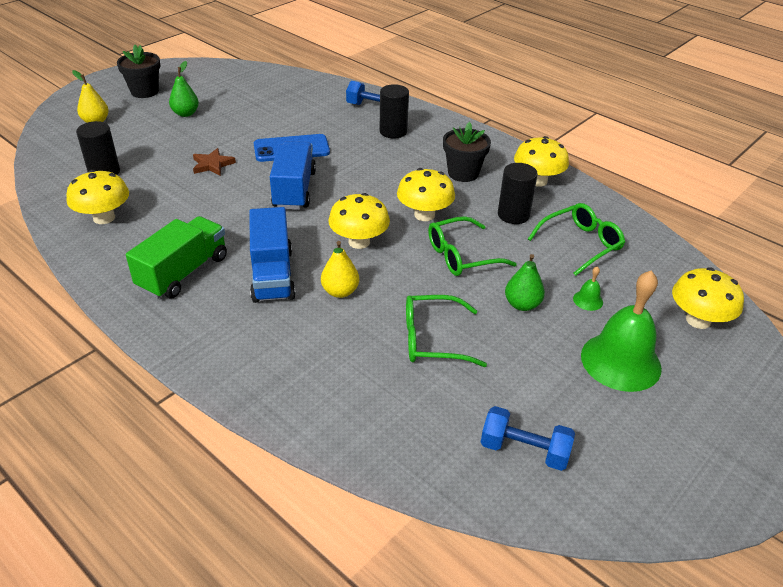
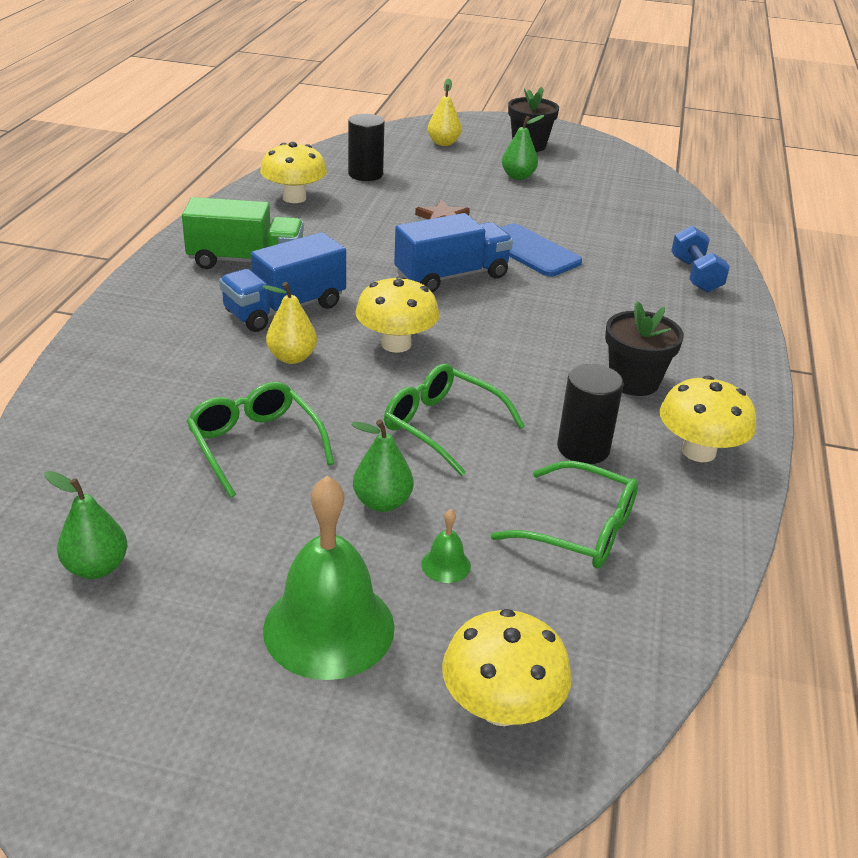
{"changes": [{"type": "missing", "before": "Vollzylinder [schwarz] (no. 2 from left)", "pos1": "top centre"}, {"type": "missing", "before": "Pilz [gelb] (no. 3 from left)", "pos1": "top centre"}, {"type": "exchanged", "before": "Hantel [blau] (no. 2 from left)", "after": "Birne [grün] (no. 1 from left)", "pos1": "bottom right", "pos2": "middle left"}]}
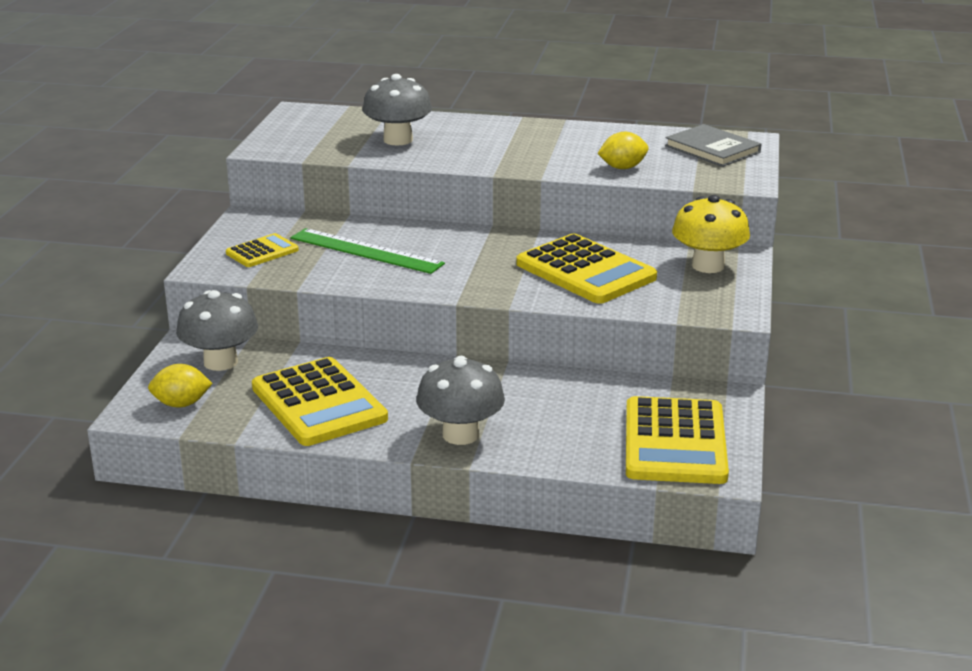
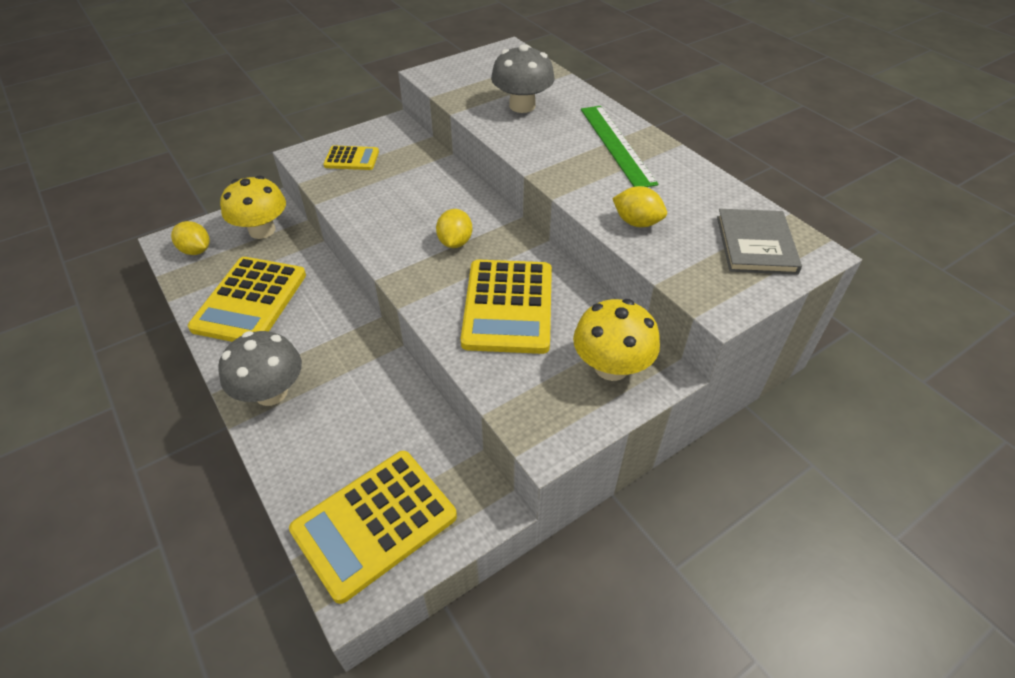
{"changes": [{"type": "colour", "before": "Pilz [grau] (no. 1 from left)", "after": "Pilz [gelb] (no. 1 from left)", "pos1": "middle left", "pos2": "top left"}, {"type": "relocated", "before": "Lineal [grün]", "pos1": "centre", "pos2": "top centre"}, {"type": "appeared", "after": "Zitrone [gelb] (no. 2 from left)", "pos2": "centre"}]}
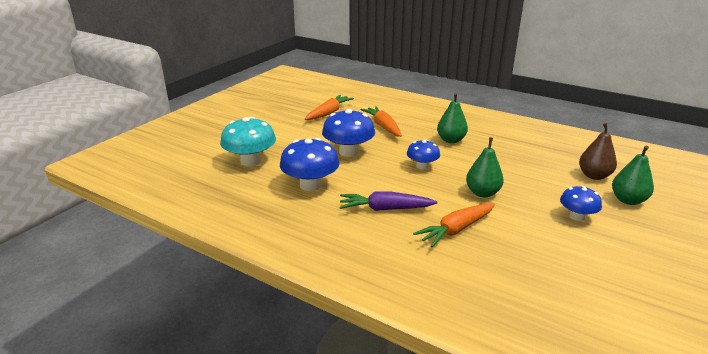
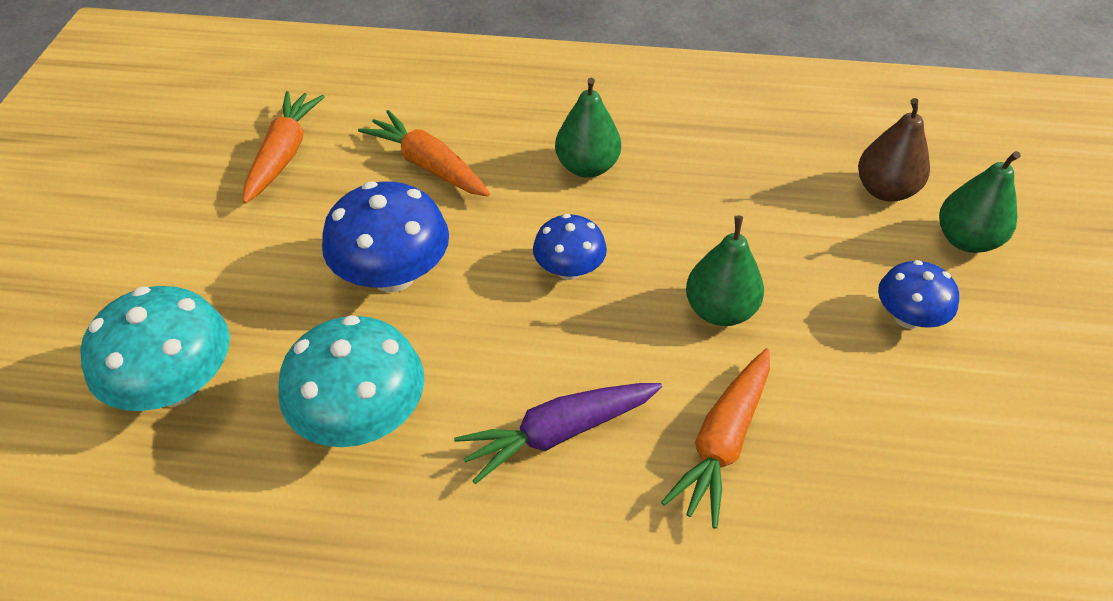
{"changes": [{"type": "colour", "before": "Pilz [blau] (no. 1 from left)", "after": "Pilz [türkis] (no. 2 from left)", "pos1": "centre", "pos2": "middle left"}]}
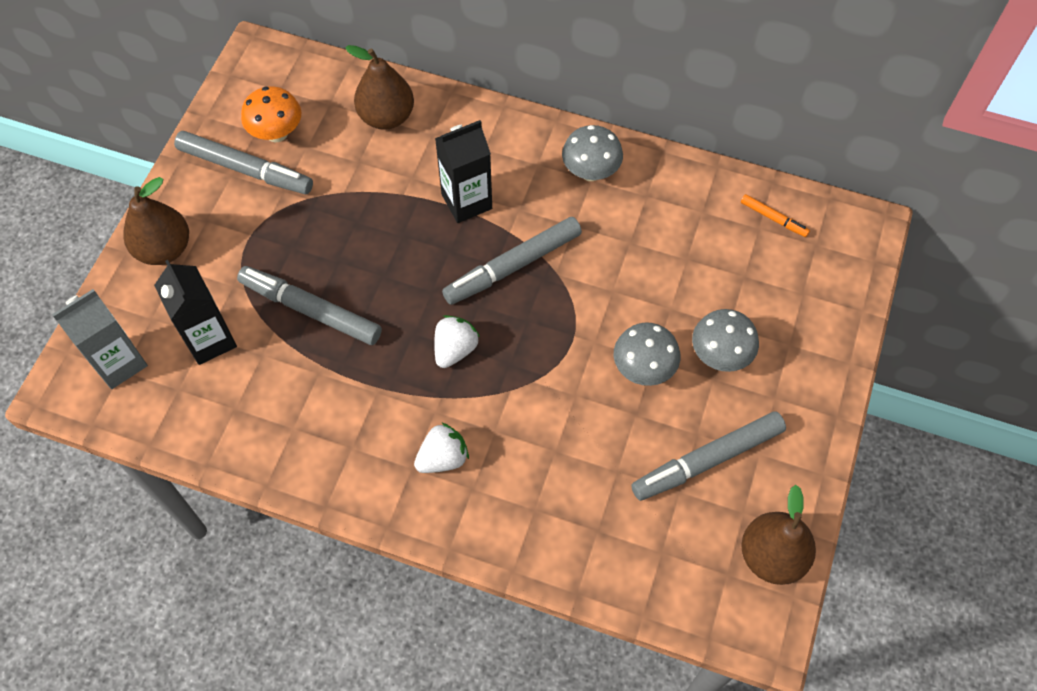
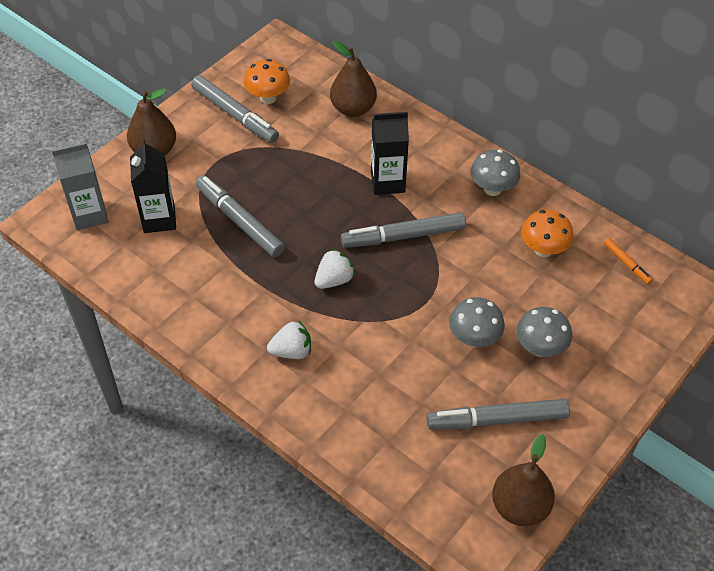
{"changes": [{"type": "appeared", "after": "Pilz [orange] (no. 2 from left)", "pos2": "middle right"}]}
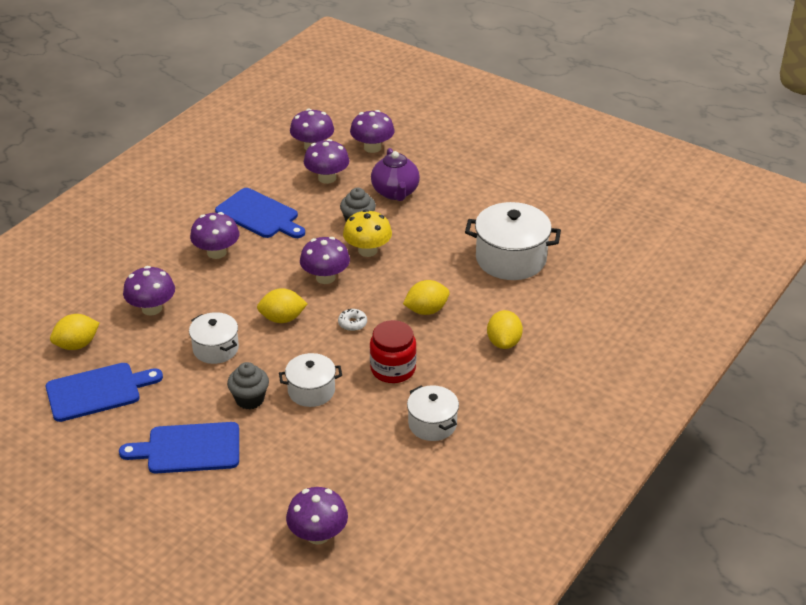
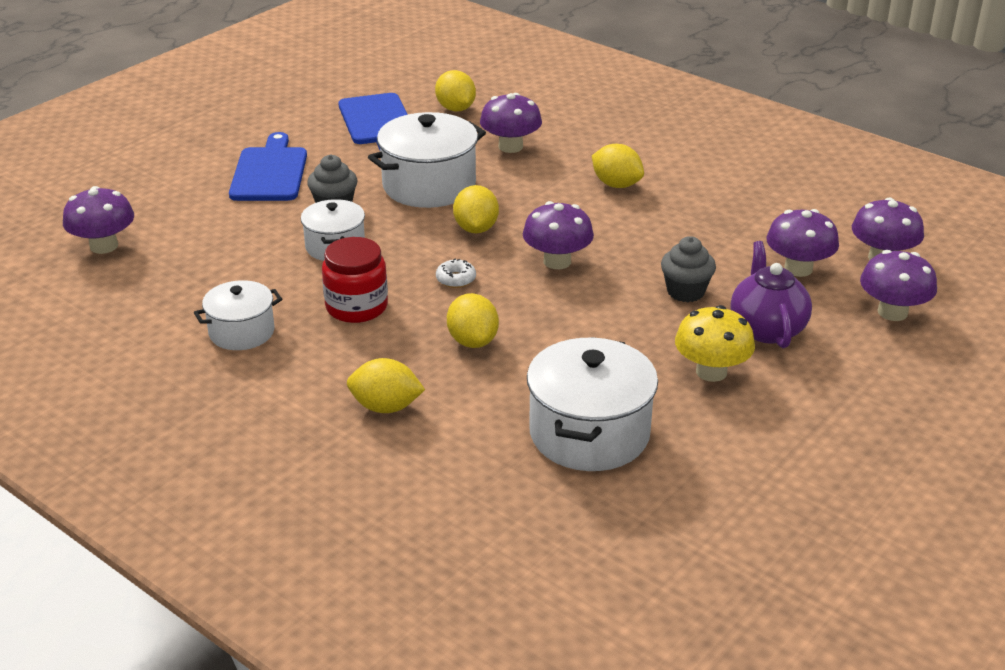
{"changes": [{"type": "size", "before": "Kochtopf [weiß] (no. 1 from left in the first image)", "pos1": "middle left", "pos2": "top centre", "scale": 1.67}, {"type": "exchanged", "before": "Pilz [lila] (no. 2 from left)", "after": "Zitrone [gelb] (no. 5 from left)", "pos1": "middle left", "pos2": "top centre"}, {"type": "missing", "before": "Schneidebrett [blau] (no. 3 from left)", "pos1": "middle left"}, {"type": "relocated", "before": "Pilz [gelb]", "pos1": "centre", "pos2": "middle right"}, {"type": "spun", "before": "Teekanne [lila]", "pos1": "top centre", "pos2": "middle right", "turn": 90}]}
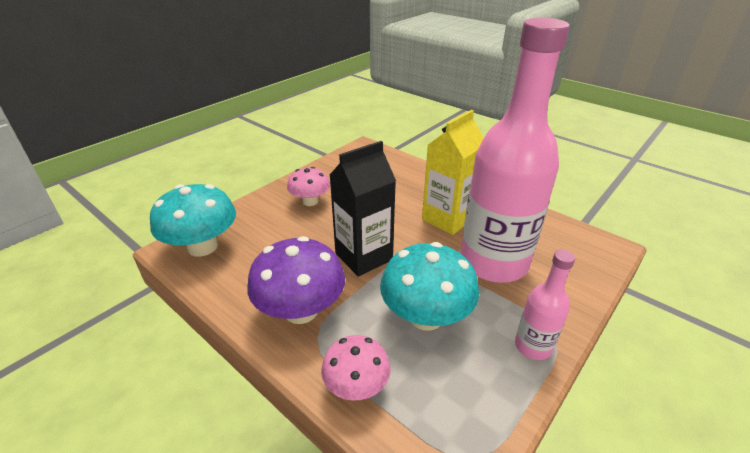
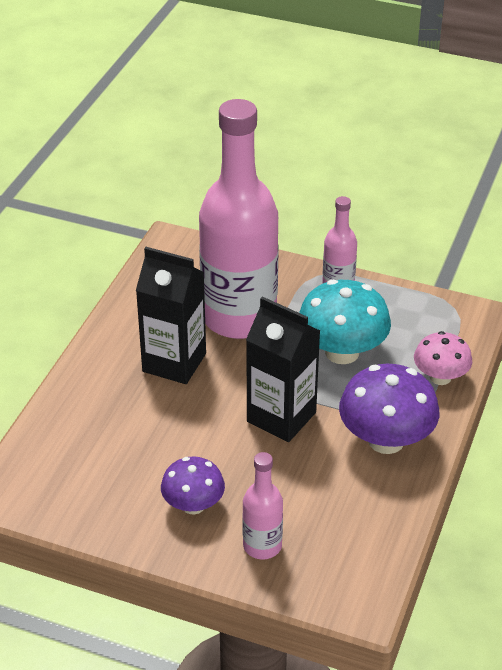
{"changes": [{"type": "missing", "before": "Pilz [türkis] (no. 1 from left)", "pos1": "middle left"}, {"type": "colour", "before": "Pilz [rosa] (no. 1 from left)", "after": "Pilz [lila] (no. 1 from left)", "pos1": "centre", "pos2": "bottom centre"}, {"type": "colour", "before": "Getränkekarton [gelb]", "after": "Getränkekarton [schwarz] (no. 1 from left)", "pos1": "centre", "pos2": "centre"}, {"type": "appeared", "after": "Flasche [rosa] (no. 2 from left)", "pos2": "bottom centre"}]}
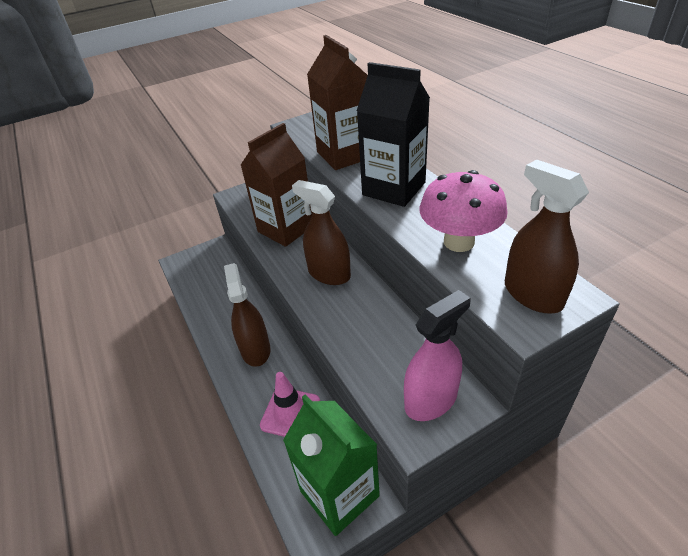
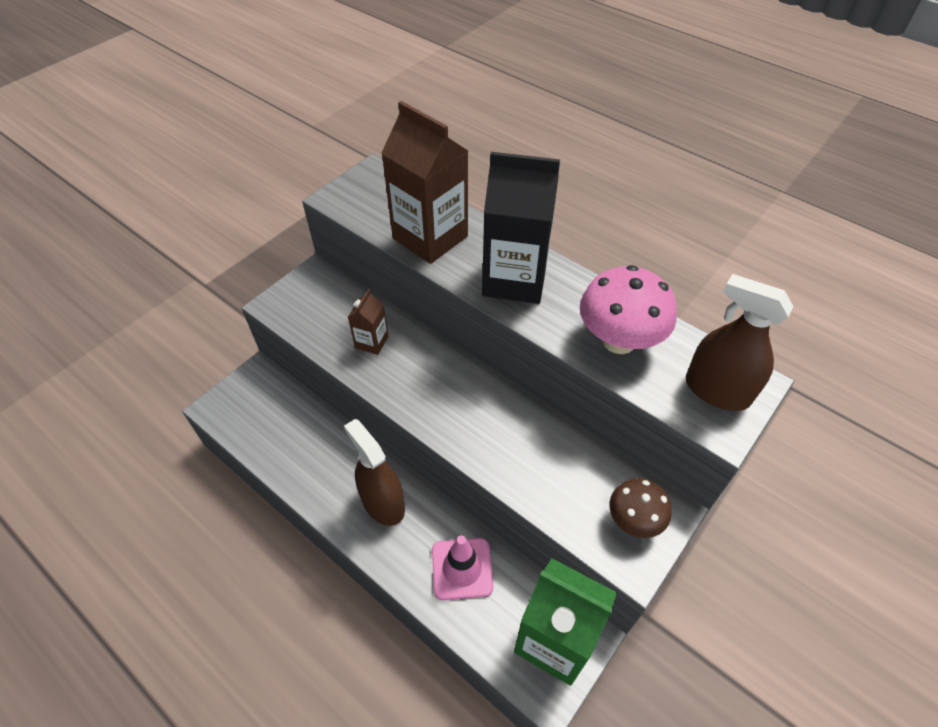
{"changes": [{"type": "size", "before": "Getränkekarton [braun] (no. 1 from left)", "pos1": "top centre", "pos2": "centre", "scale": 0.49}, {"type": "missing", "before": "Sprühflasche [braun] (no. 2 from left)", "pos1": "centre"}, {"type": "exchanged", "before": "Sprühflasche [rosa]", "after": "Pilz [braun]", "pos1": "centre", "pos2": "bottom right"}]}
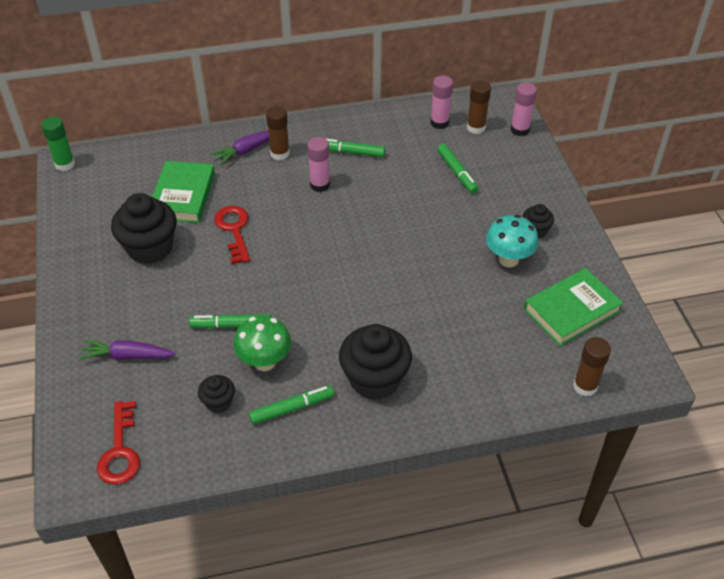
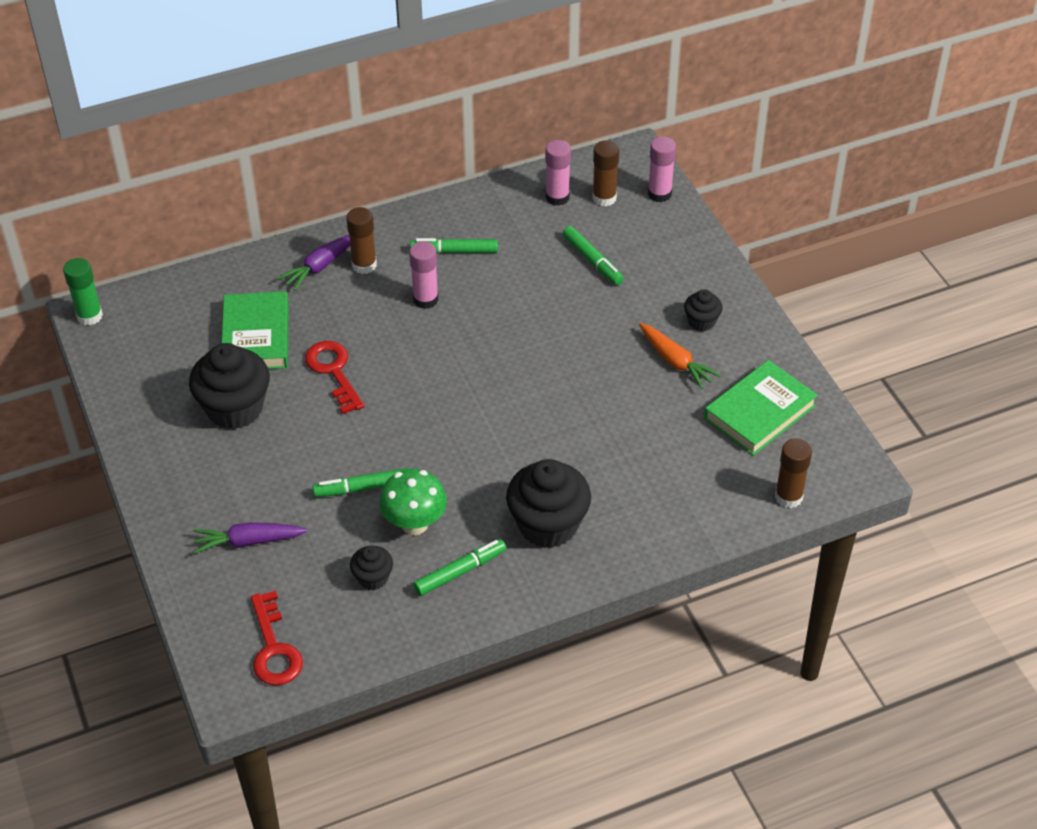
{"changes": [{"type": "exchanged", "before": "Pilz [türkis]", "after": "Karotte [orange]", "pos1": "middle right", "pos2": "centre"}]}
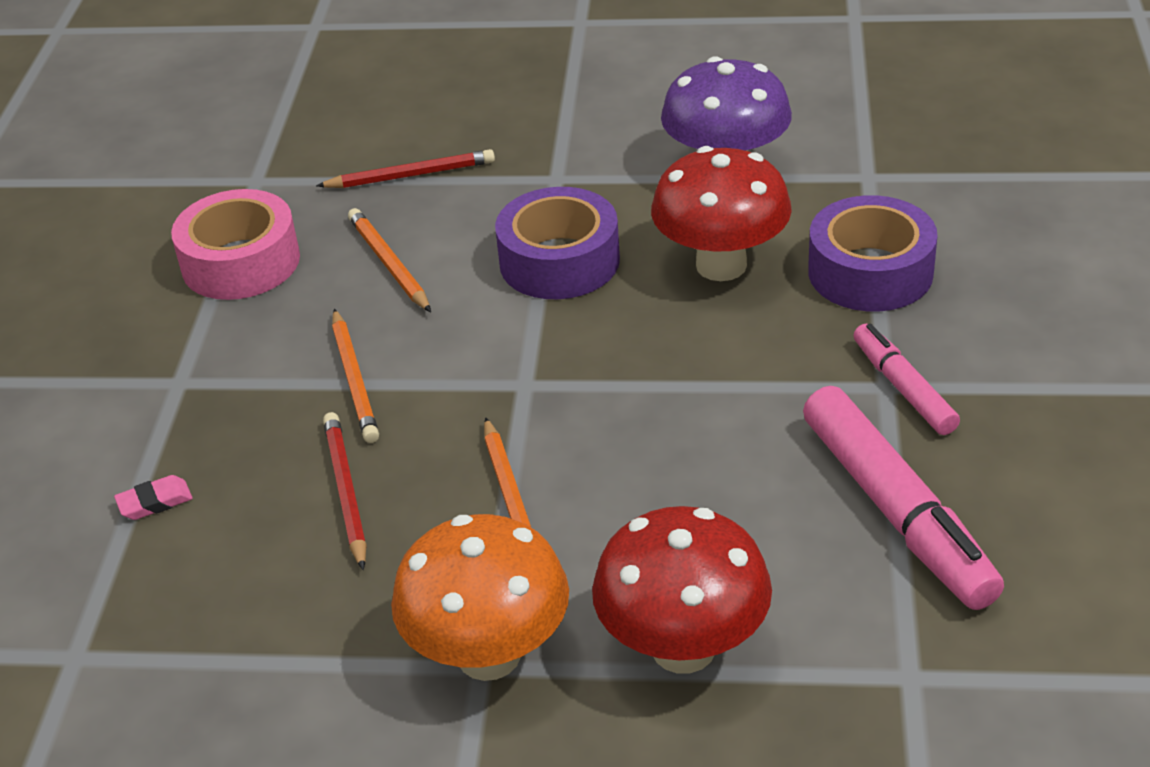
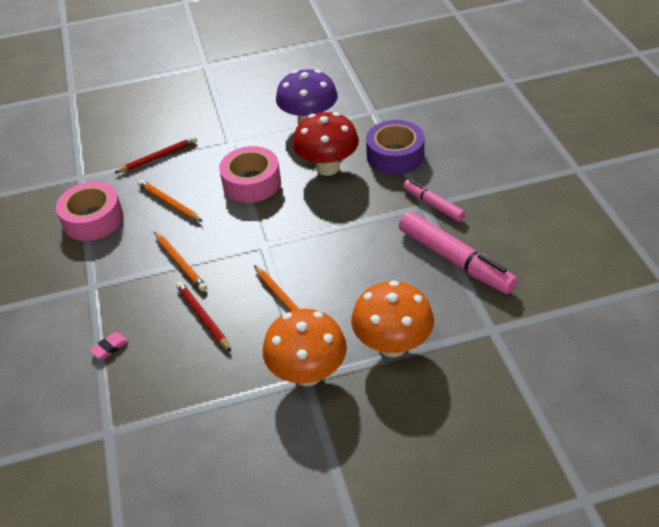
{"changes": [{"type": "colour", "before": "Klebeband [lila] (no. 1 from left)", "after": "Klebeband [rosa] (no. 2 from left)", "pos1": "top centre", "pos2": "top centre"}, {"type": "colour", "before": "Pilz [rot] (no. 1 from left)", "after": "Pilz [orange] (no. 2 from left)", "pos1": "bottom centre", "pos2": "centre"}]}
